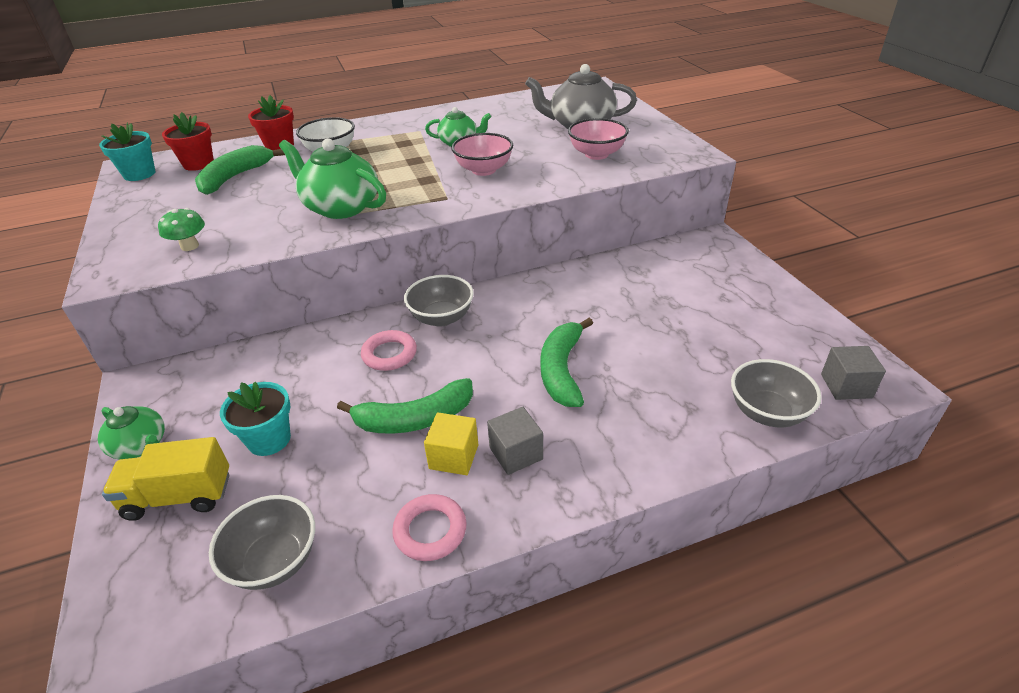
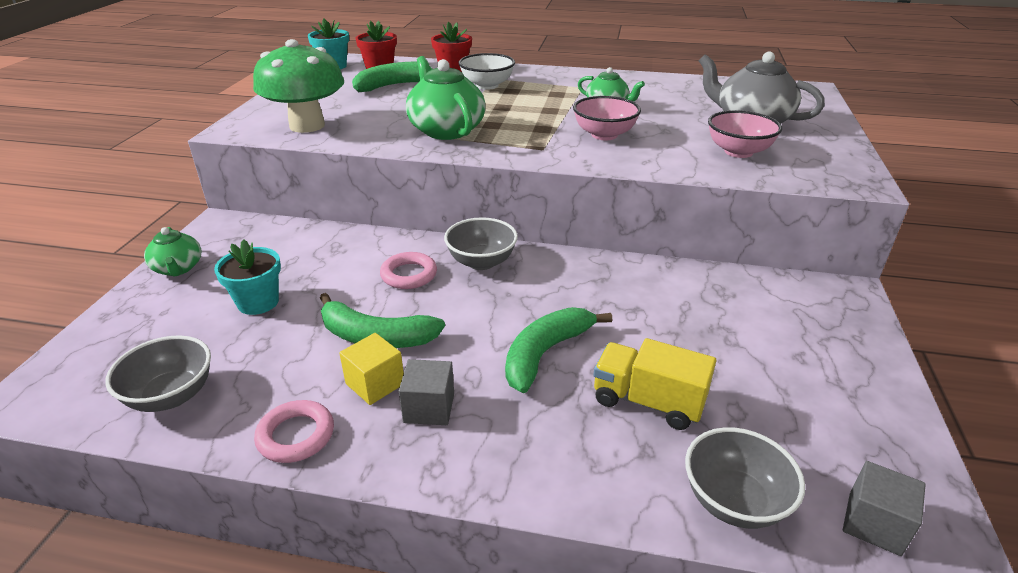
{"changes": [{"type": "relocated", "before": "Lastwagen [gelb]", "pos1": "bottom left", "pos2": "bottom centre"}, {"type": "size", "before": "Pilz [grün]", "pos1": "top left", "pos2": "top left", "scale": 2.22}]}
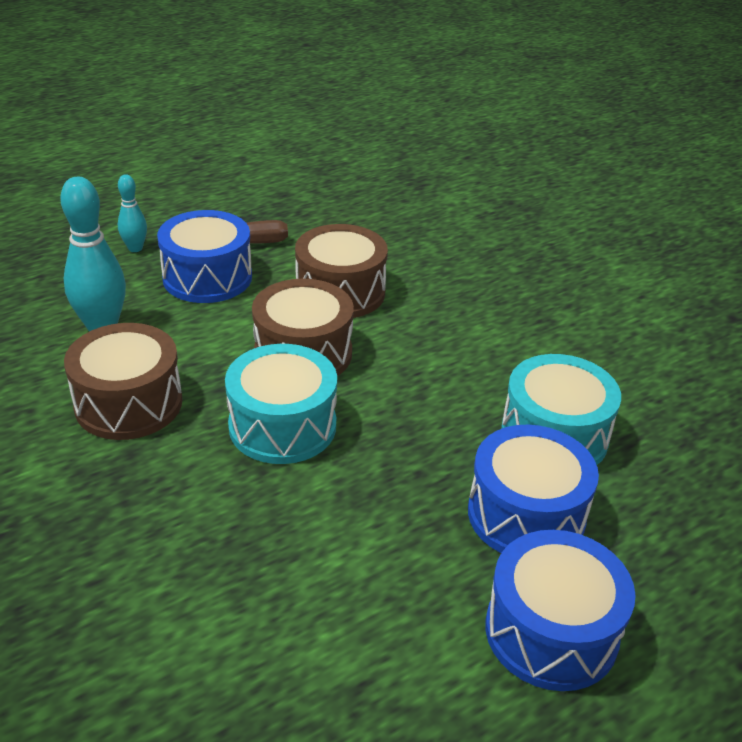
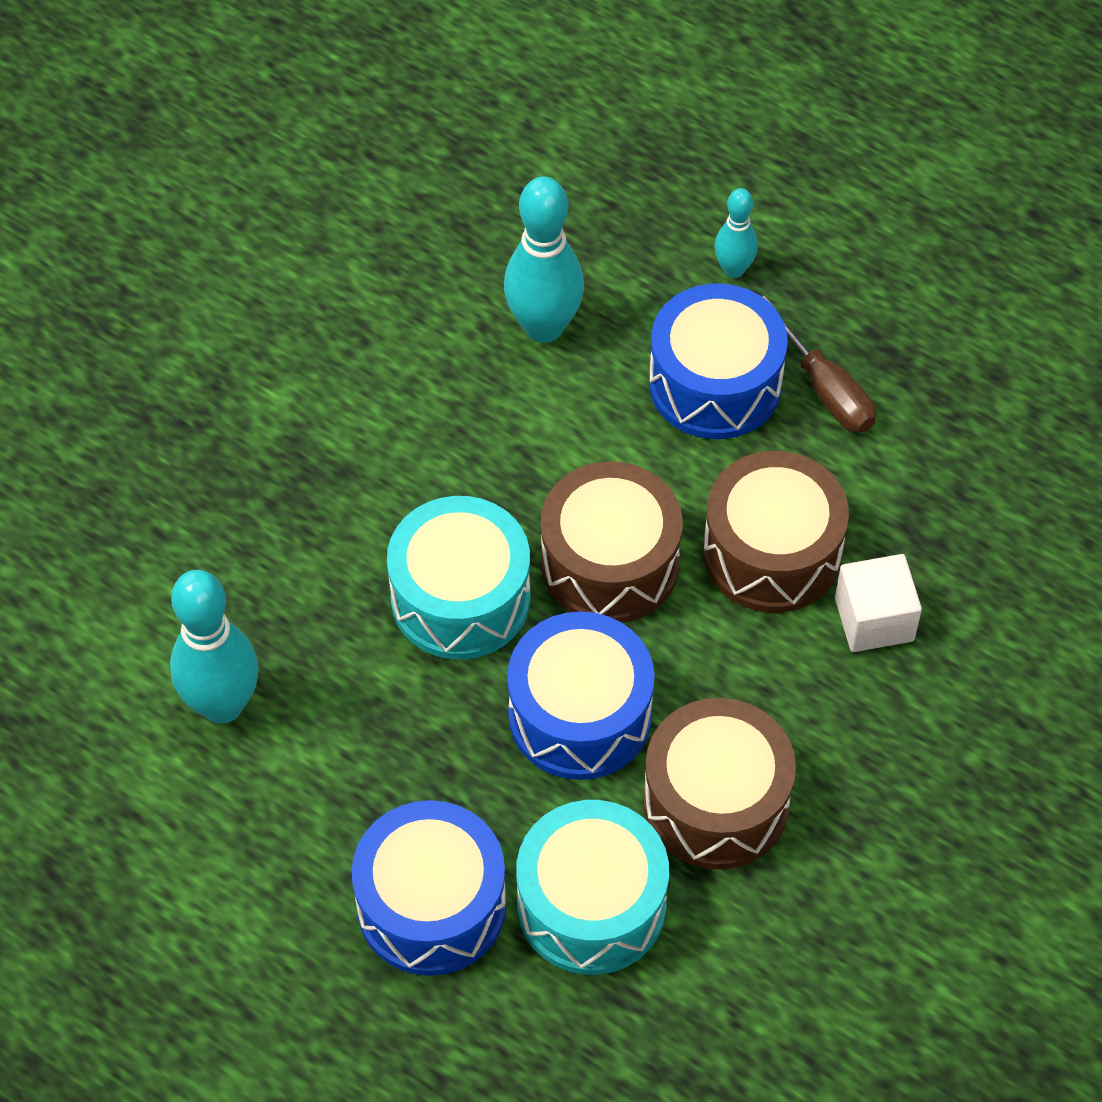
{"changes": [{"type": "relocated", "before": "Trommel [braun] (no. 1 from left in the first image)", "after": "Trommel [braun] (no. 2 from left)", "pos1": "middle left", "pos2": "bottom centre"}, {"type": "relocated", "before": "Trommel [blau] (no. 3 from left in the first image)", "after": "Trommel [blau] (no. 2 from left)", "pos1": "bottom right", "pos2": "centre"}, {"type": "appeared", "after": "Bowlingkegel [türkis] (no. 1 from left)", "pos2": "middle left"}, {"type": "appeared", "after": "Kubus [weiß]", "pos2": "middle right"}]}
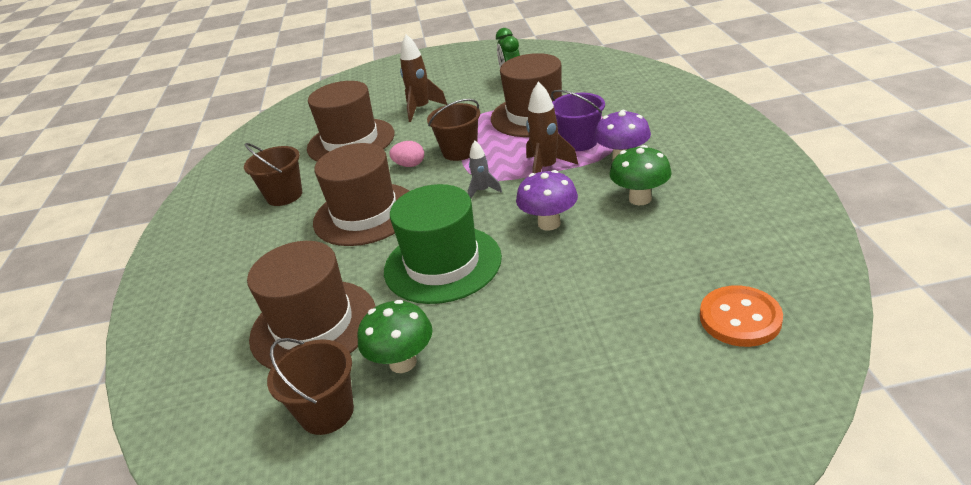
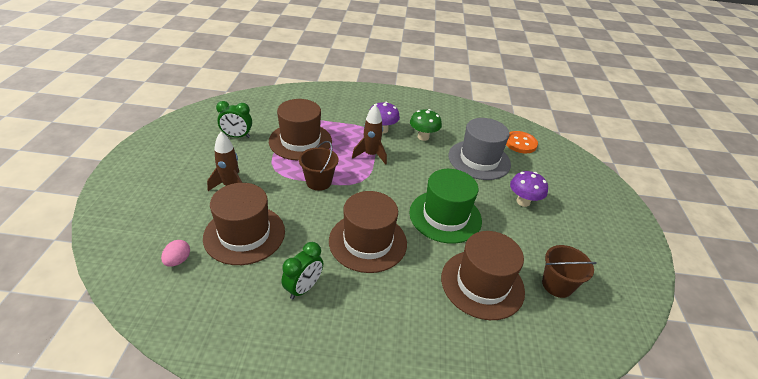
{"changes": [{"type": "exchanged", "before": "Eimer [braun] (no. 1 from left)", "after": "Wecker [grün] (no. 2 from left)", "pos1": "middle left", "pos2": "bottom centre"}, {"type": "missing", "before": "Pilz [grün] (no. 1 from left)", "pos1": "bottom centre"}, {"type": "relocated", "before": "Ei [rosa]", "pos1": "top centre", "pos2": "bottom left"}, {"type": "missing", "before": "Rakete [grau]", "pos1": "centre"}, {"type": "relocated", "before": "Pilz [lila] (no. 1 from left in the first image)", "after": "Pilz [lila] (no. 2 from left)", "pos1": "centre", "pos2": "middle right"}, {"type": "missing", "before": "Eimer [lila]", "pos1": "top centre"}, {"type": "appeared", "after": "Hut [grau]", "pos2": "centre"}]}
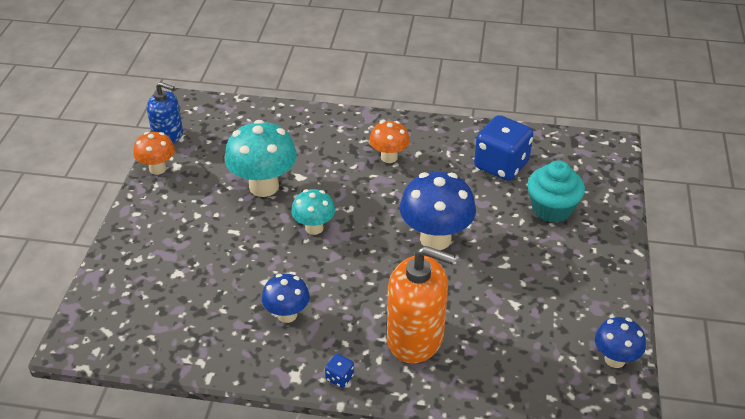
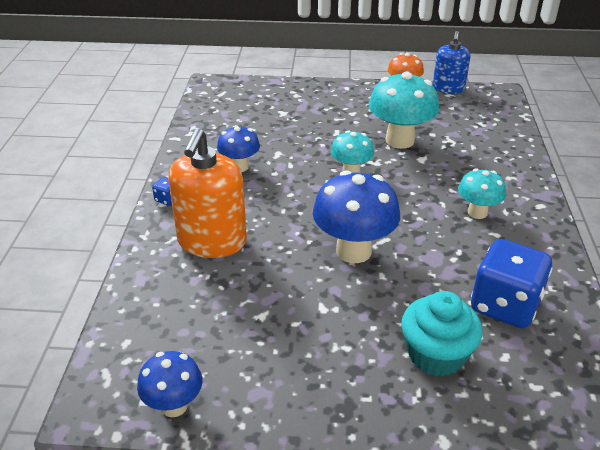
{"changes": [{"type": "colour", "before": "Pilz [orange] (no. 2 from left)", "after": "Pilz [türkis] (no. 3 from left)", "pos1": "centre", "pos2": "middle right"}]}
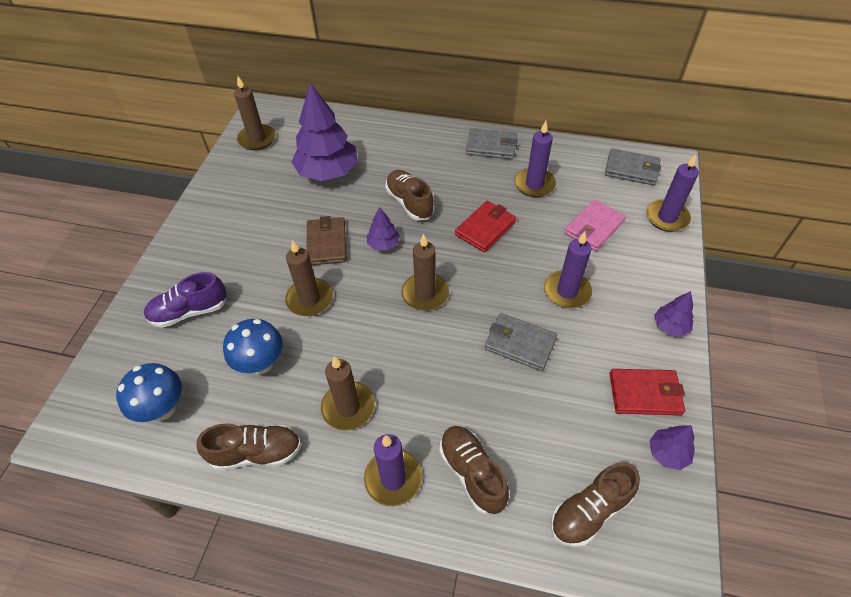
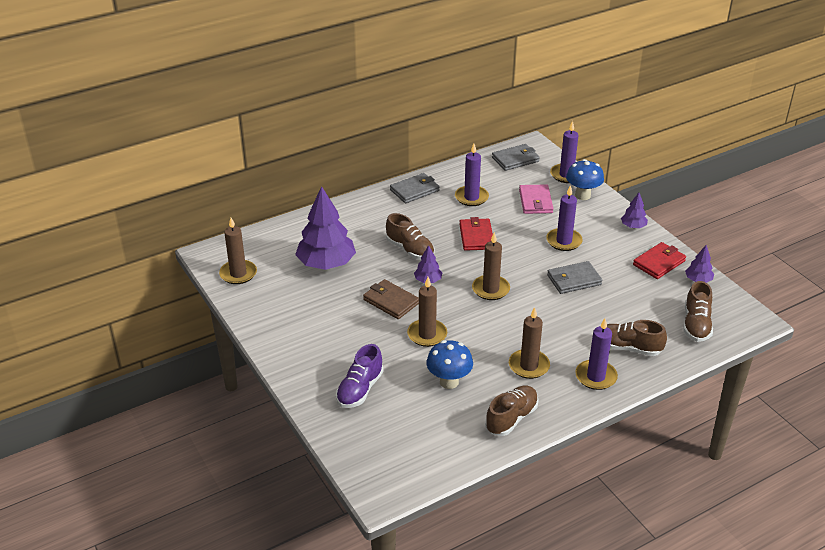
{"changes": [{"type": "relocated", "before": "Pilz [blau] (no. 1 from left in the first image)", "after": "Pilz [blau] (no. 2 from left)", "pos1": "middle left", "pos2": "top right"}, {"type": "spun", "before": "Schuh [braun] (no. 2 from left in the first image)", "pos1": "top centre", "pos2": "centre", "turn": -150}]}
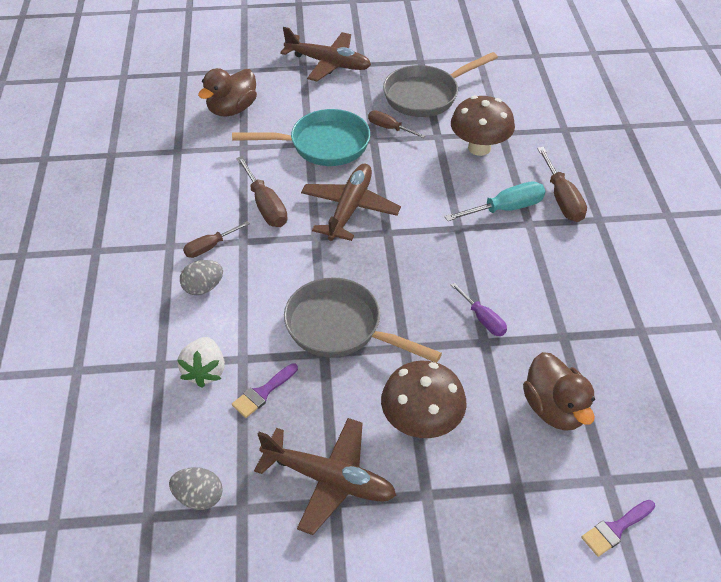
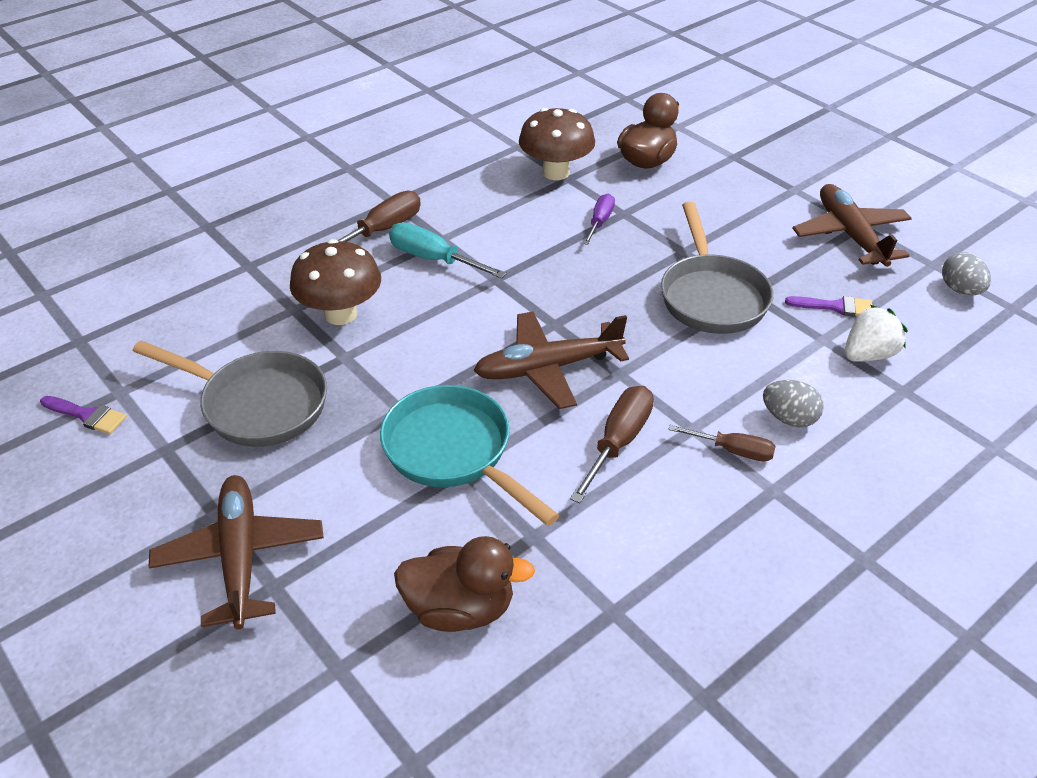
{"changes": [{"type": "missing", "before": "Schraubenzieher [braun] (no. 3 from left)", "pos1": "top centre"}, {"type": "relocated", "before": "Pilz [braun] (no. 1 from left in the first image)", "after": "Pilz [braun] (no. 2 from left)", "pos1": "bottom centre", "pos2": "top centre"}, {"type": "relocated", "before": "Pinsel [lila] (no. 2 from left in the first image)", "after": "Pinsel [lila] (no. 1 from left)", "pos1": "bottom right", "pos2": "middle left"}]}
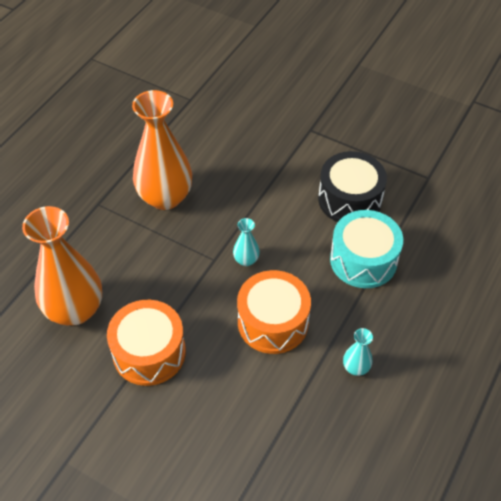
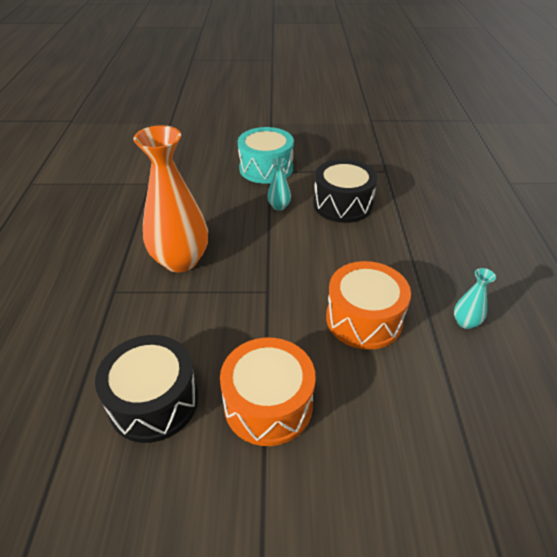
{"changes": [{"type": "exchanged", "before": "Vase [orange] (no. 1 from left)", "after": "Trommel [schwarz] (no. 1 from left)", "pos1": "middle left", "pos2": "bottom left"}, {"type": "relocated", "before": "Vase [türkis] (no. 1 from left)", "pos1": "centre", "pos2": "top centre"}, {"type": "relocated", "before": "Trommel [türkis]", "pos1": "middle right", "pos2": "top centre"}]}
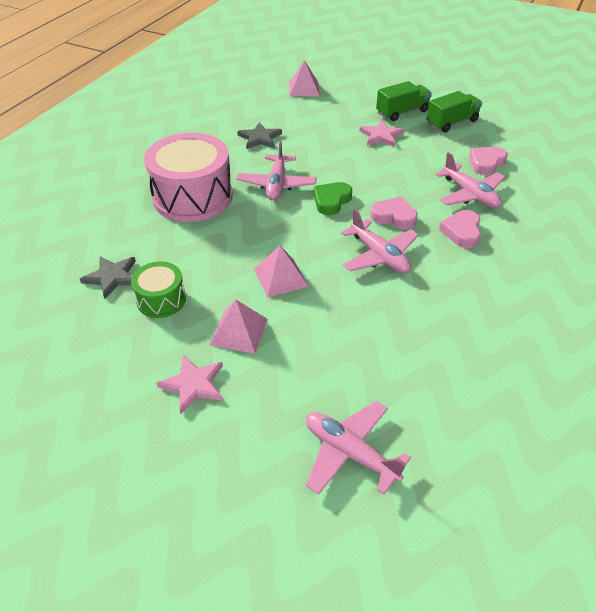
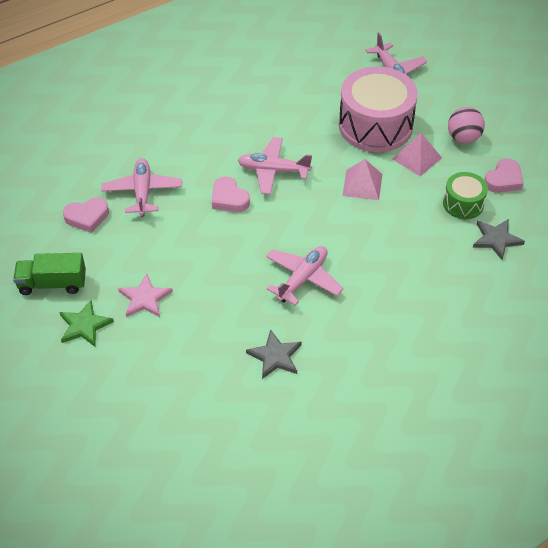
{"changes": [{"type": "relocated", "before": "Trommel [rosa]", "pos1": "top left", "pos2": "top right"}, {"type": "exchanged", "before": "Stern [rosa] (no. 1 from left)", "after": "Ball [rosa]", "pos1": "middle left", "pos2": "top right"}, {"type": "missing", "before": "Pyramide [rosa] (no. 3 from left)", "pos1": "top centre"}, {"type": "missing", "before": "Herz [grün]", "pos1": "top centre"}, {"type": "spun", "before": "Flugzeug [rosa] (no. 3 from left in the first image)", "pos1": "centre", "pos2": "top centre", "turn": -75}, {"type": "exchanged", "before": "Lastwagen [grün] (no. 1 from left)", "after": "Stern [grün]", "pos1": "top right", "pos2": "middle left"}, {"type": "relocated", "before": "Herz [rosa] (no. 2 from left in the first image)", "after": "Herz [rosa] (no. 3 from left)", "pos1": "middle right", "pos2": "top right"}]}
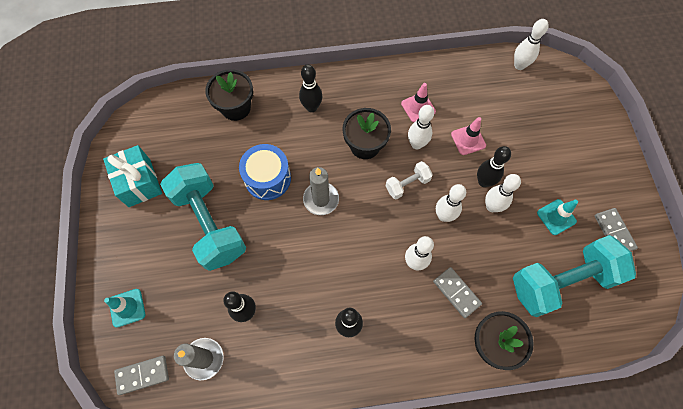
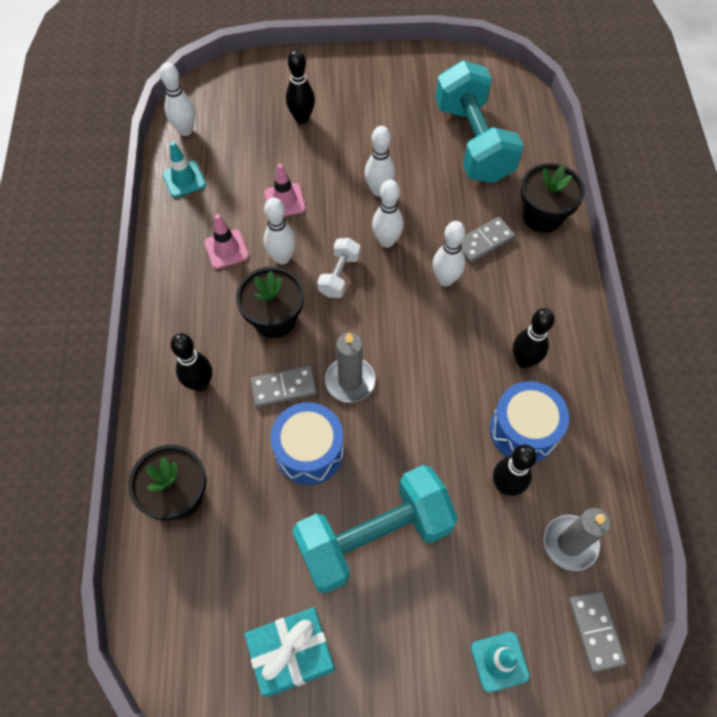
{"changes": [{"type": "spun", "before": "Hantel [weiß]", "pos1": "centre", "pos2": "centre", "turn": 45}, {"type": "relocated", "before": "Bowlingkegel [schwarz] (no. 4 from left in the first image)", "after": "Bowlingkegel [schwarz] (no. 2 from left)", "pos1": "middle right", "pos2": "top centre"}, {"type": "relocated", "before": "Leitkegel [türkis] (no. 2 from left in the first image)", "after": "Leitkegel [türkis] (no. 1 from left)", "pos1": "middle right", "pos2": "top left"}, {"type": "relocated", "before": "Dominostein [grau] (no. 3 from left in the first image)", "after": "Dominostein [grau] (no. 1 from left)", "pos1": "middle right", "pos2": "centre"}, {"type": "appeared", "after": "Trommel [blau] (no. 2 from left)", "pos2": "middle right"}]}
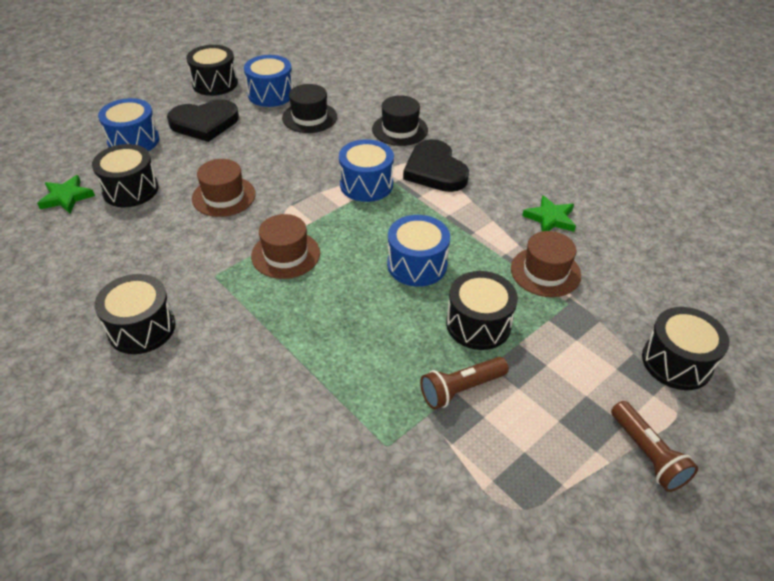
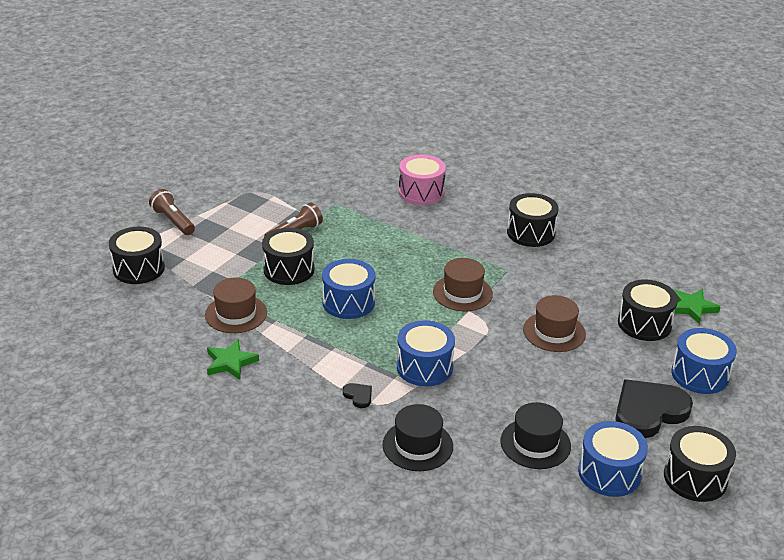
{"changes": [{"type": "size", "before": "Herz [schwarz] (no. 2 from left in the first image)", "pos1": "top centre", "pos2": "bottom centre", "scale": 0.42}, {"type": "appeared", "after": "Trommel [rosa]", "pos2": "top centre"}]}
